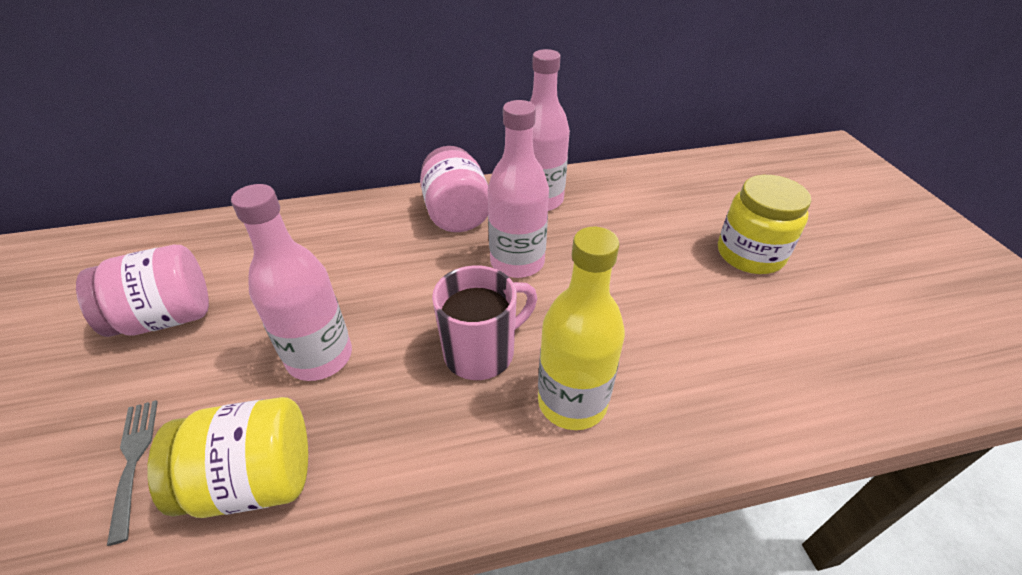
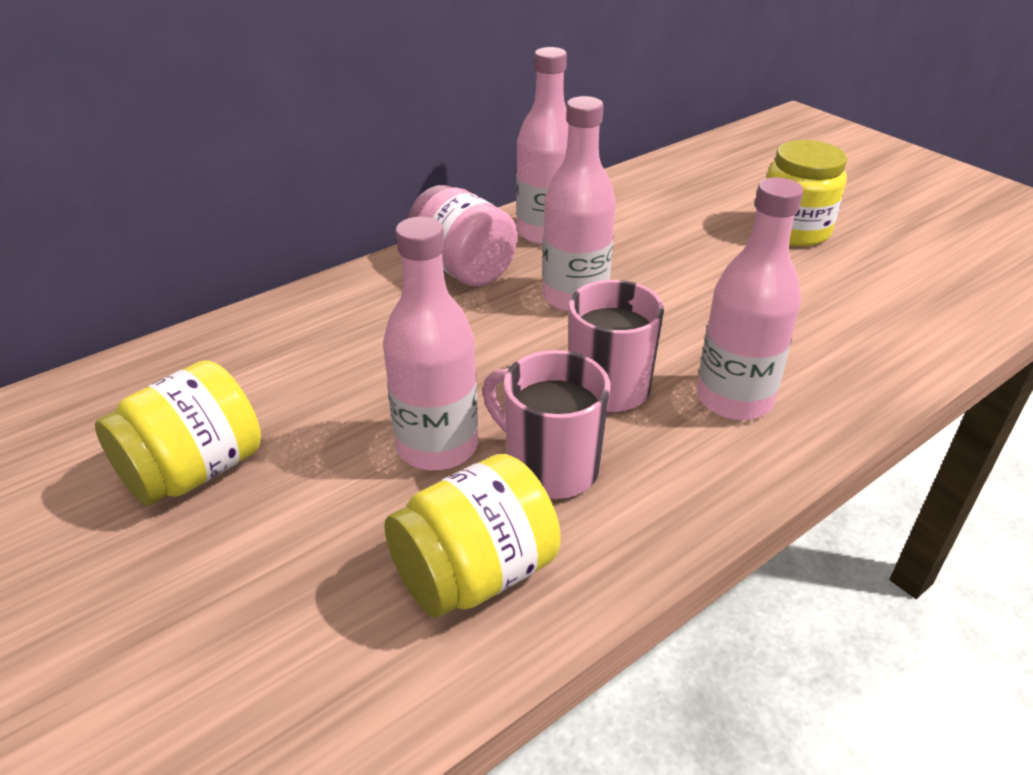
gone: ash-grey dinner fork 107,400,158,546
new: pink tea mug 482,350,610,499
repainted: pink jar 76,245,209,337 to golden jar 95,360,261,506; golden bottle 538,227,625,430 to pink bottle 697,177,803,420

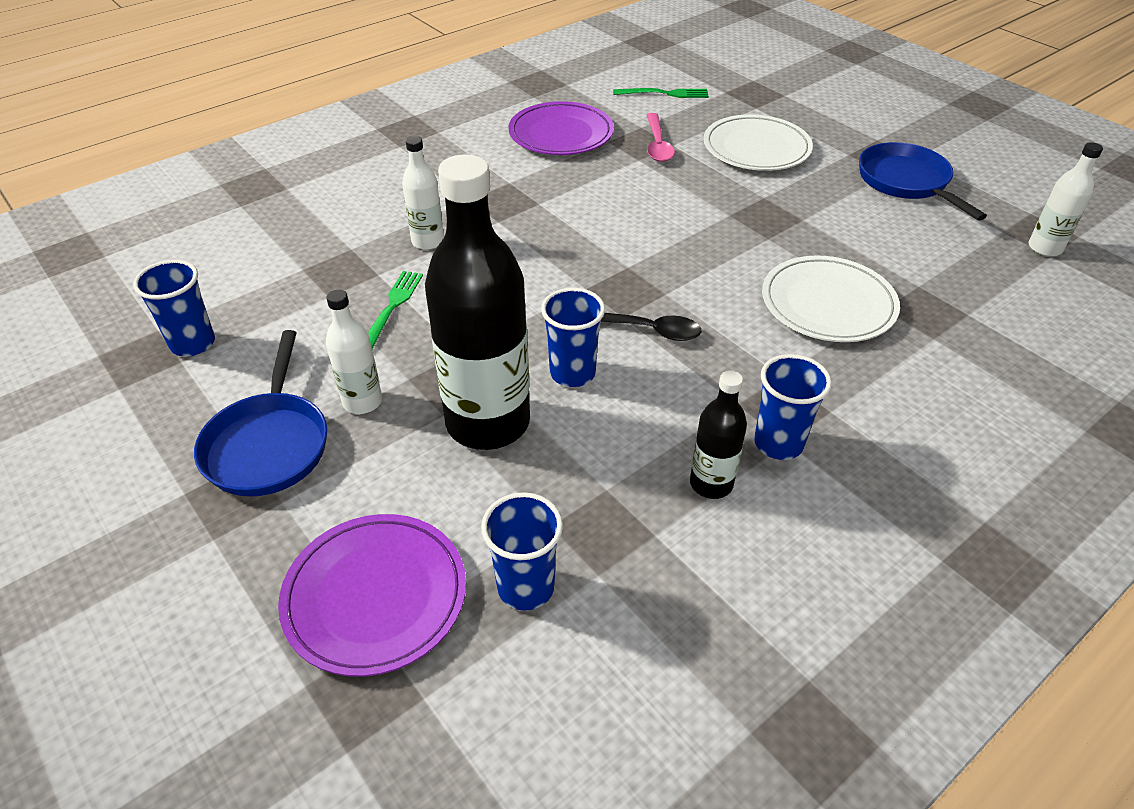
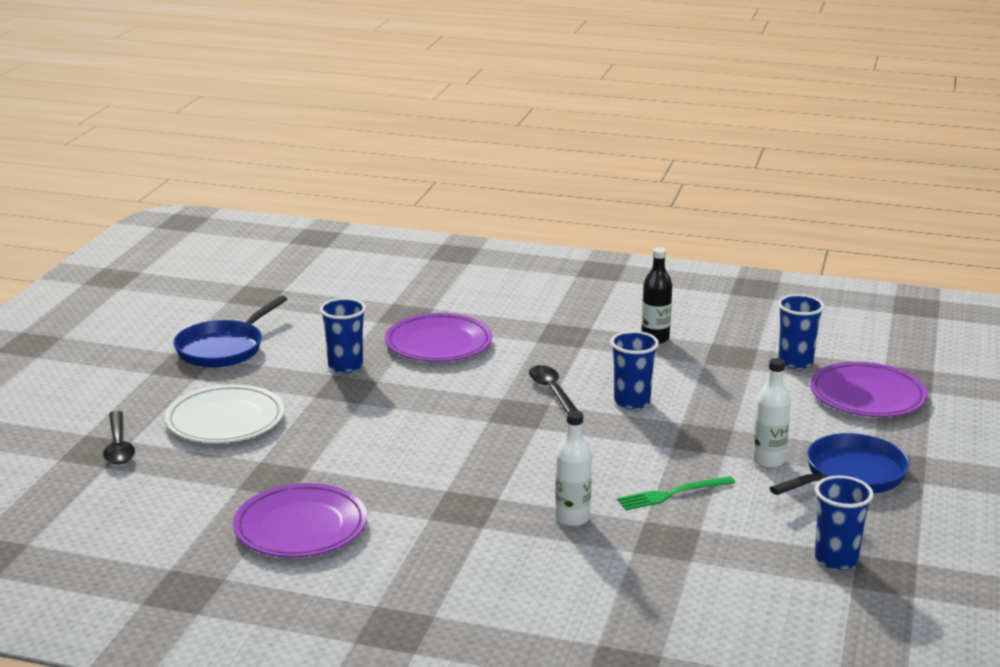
gone: jet-black bottle 425,154,530,450; emerald dinner fork 613,88,709,98; pink teaspoon 647,113,675,162; snow-white bottle 1029,142,1103,257
new: jet-black teaspoon 103,411,135,465
shifted: royal blue beaker 754,354,832,460 to 320,298,366,373
repainted: snow-white plate 762,255,900,342 to royal purple plate 385,313,493,362

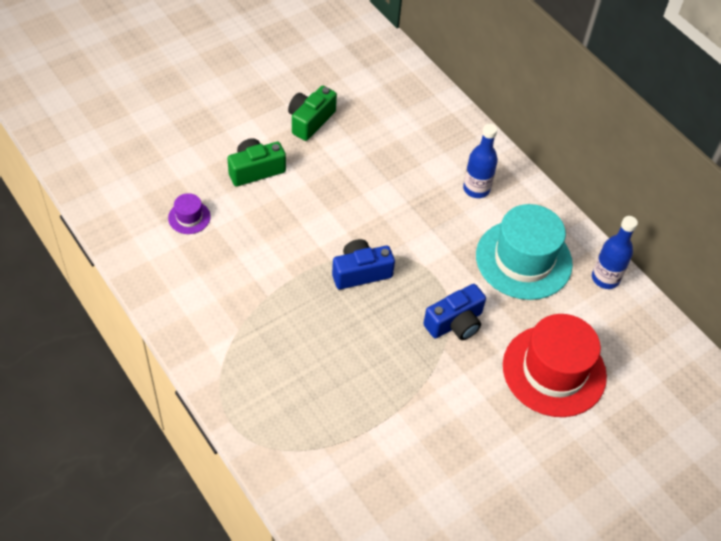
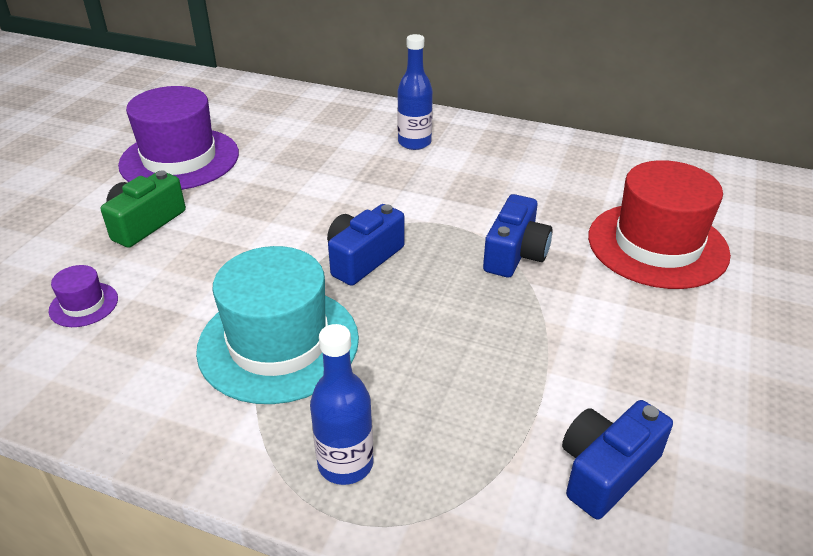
new: royal blue camera 562,400,673,519
shifted: teal hat 476,204,573,300 to 196,246,359,404; royal blue bottle 592,216,638,289 to 310,324,374,485
swapped: emerald camera 288,86,337,141 to royal purple hat 118,86,239,190

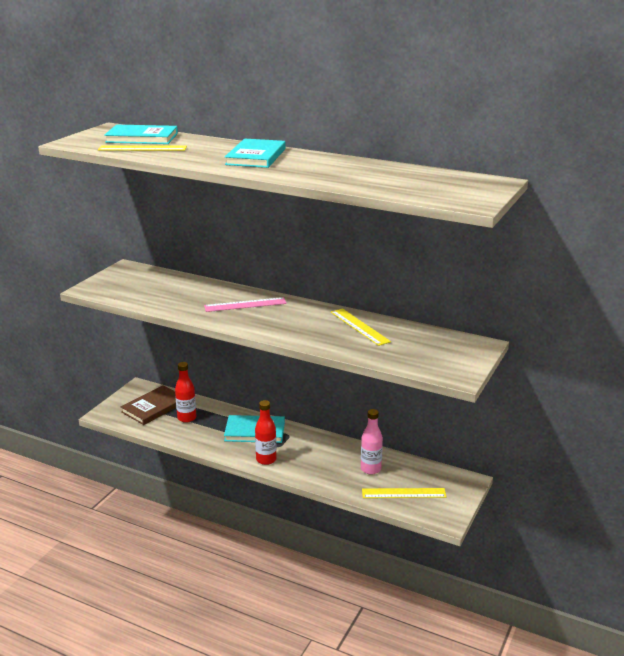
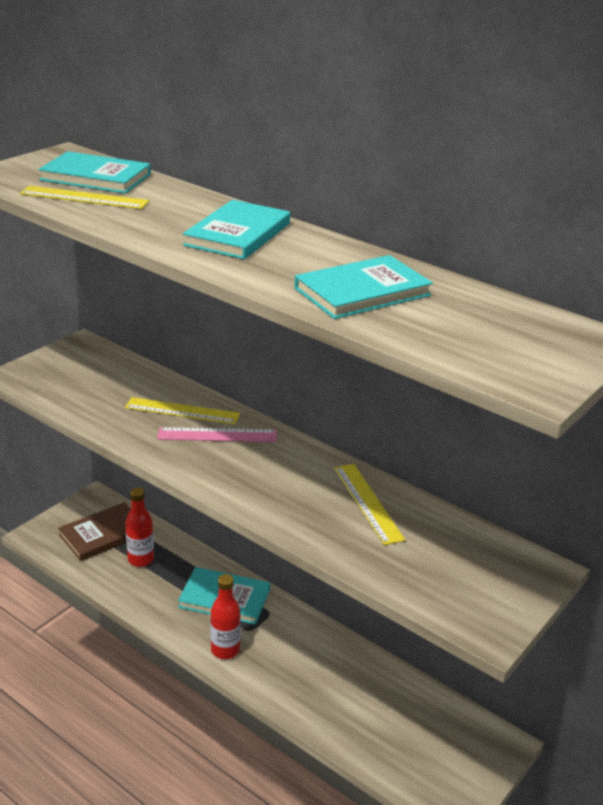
gone: pink bottle 361,409,383,475
new: teal book 294,255,433,319
shifted: golden measuring stick 362,488,447,498 to 125,397,240,424

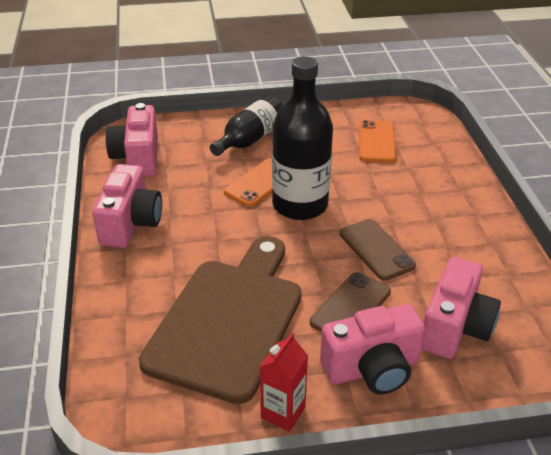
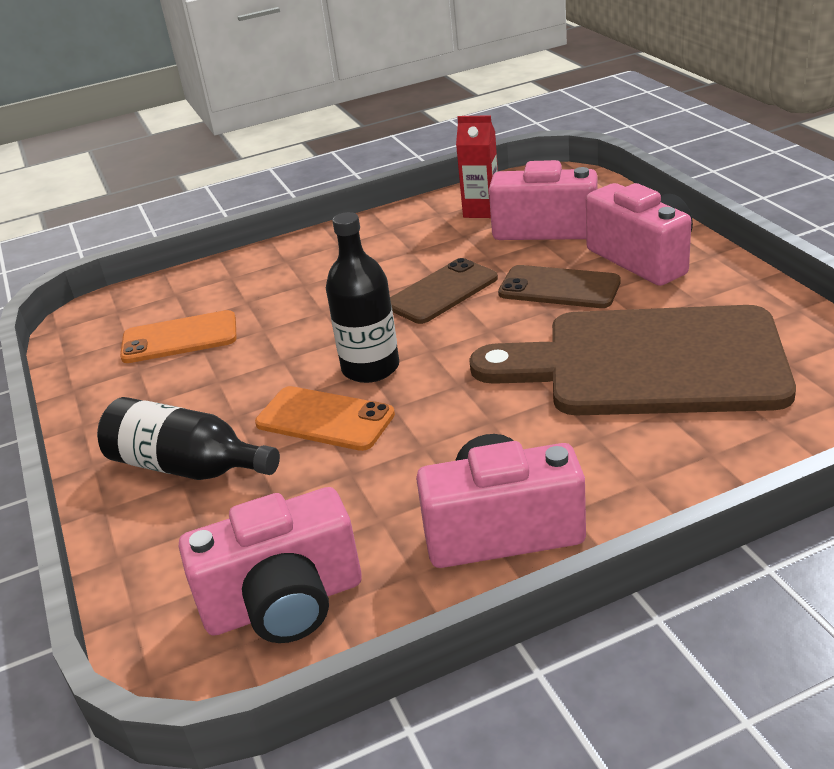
shifted: crimson juice carton 260,333,308,432 to 456,115,498,218
scaled: jet-black bottle 272,56,333,220 = 326,212,399,383 x0.65

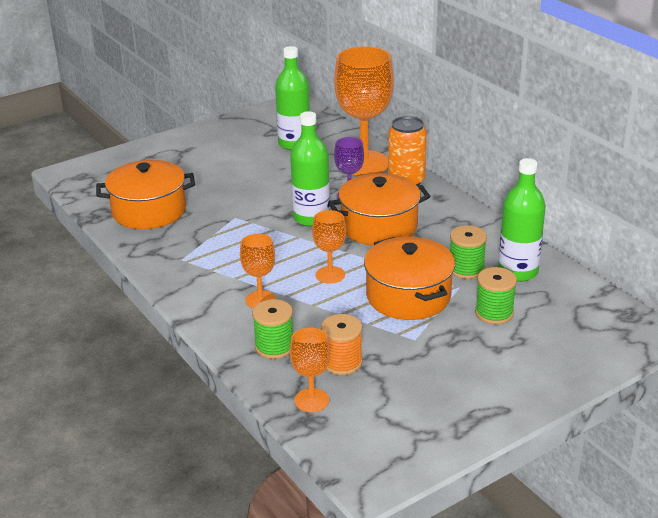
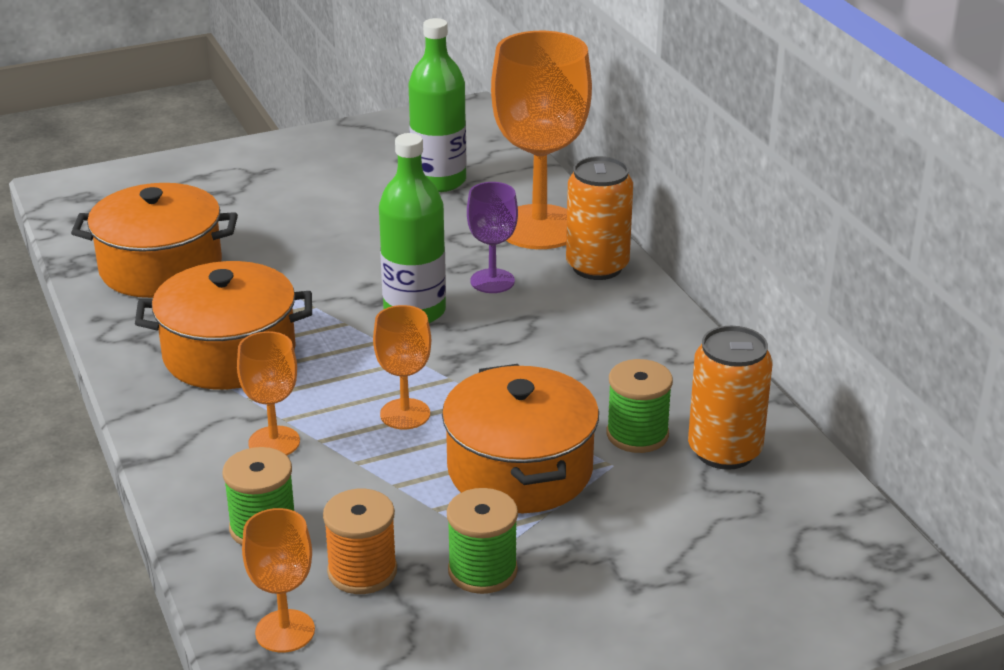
shifted: orange-coloured pot 328,173,431,246 to 135,261,312,389; emerald reel of thread 475,267,517,325 to 447,488,518,594
swapped: emerald bottle 498,158,546,282 to orange-coloured can 688,326,772,470

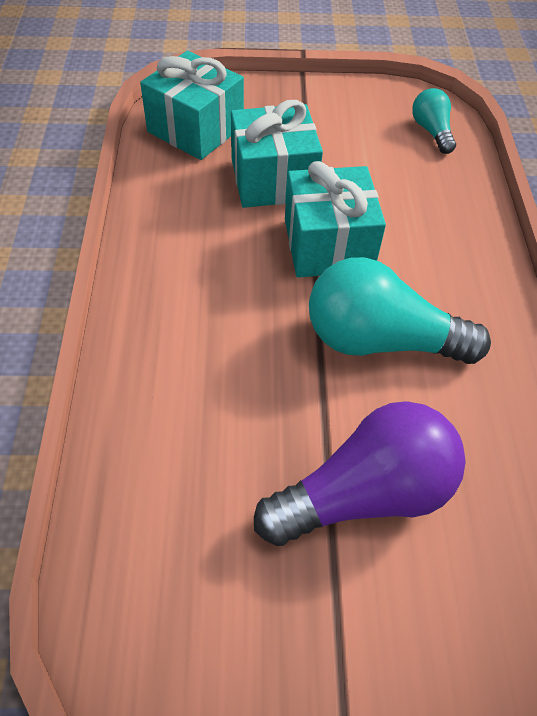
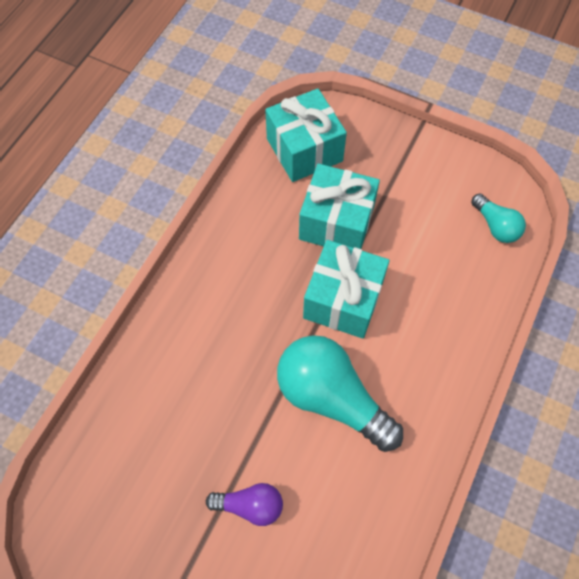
rotated: teal lightbulb 412,88,456,154 = 471,194,526,243 135 degrees clockwise
scaled: royal purple lightbulb 254,401,466,546 = 206,483,283,526 x0.51

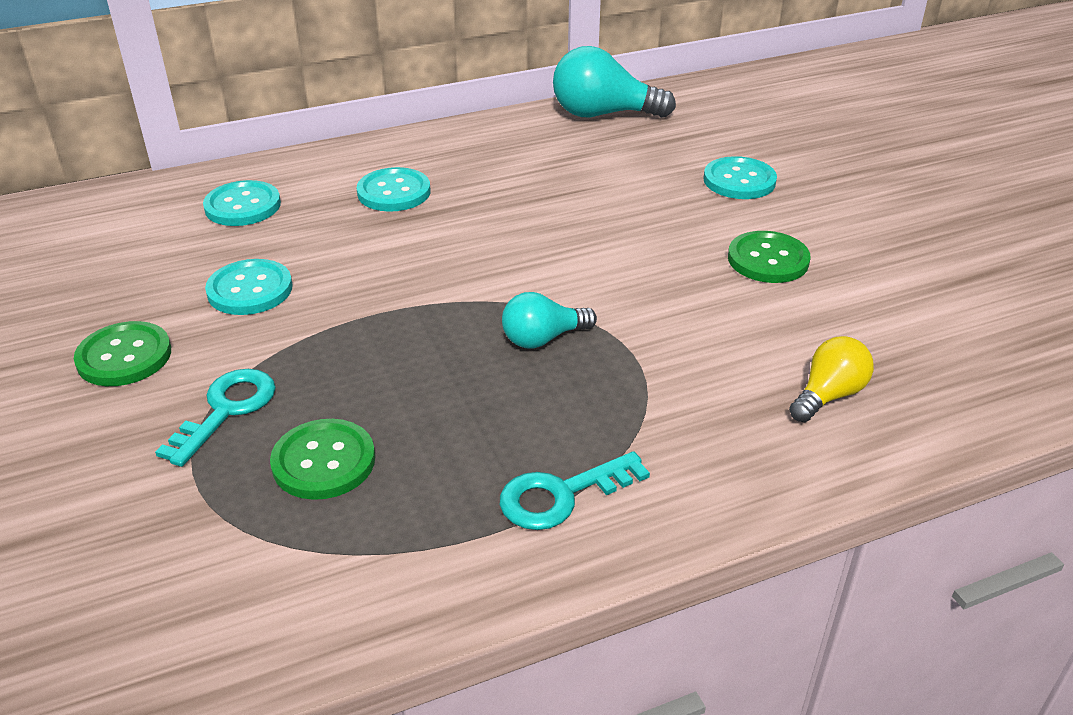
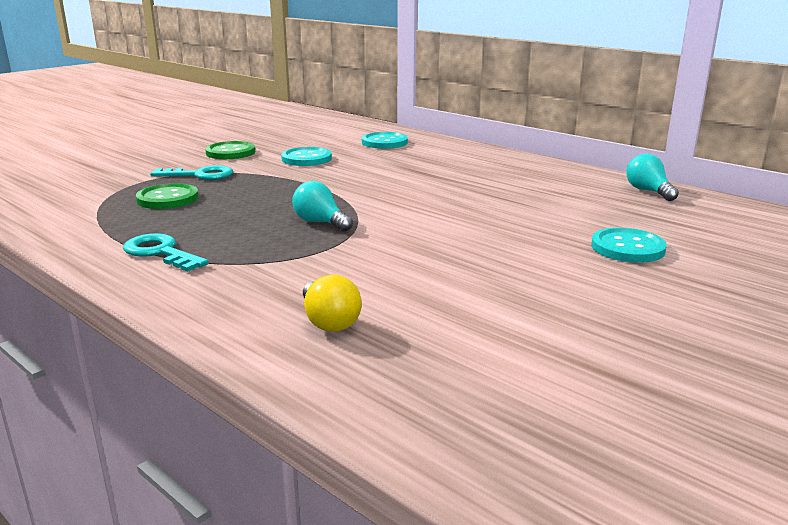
gone: teal button 356,167,430,212; emerald button 728,231,811,283
rotated: golden lightbulb 789,336,874,422 = 303,275,362,332 45 degrees clockwise
scaled: teal lightbulb 553,46,676,118 = 626,154,679,201 x0.59

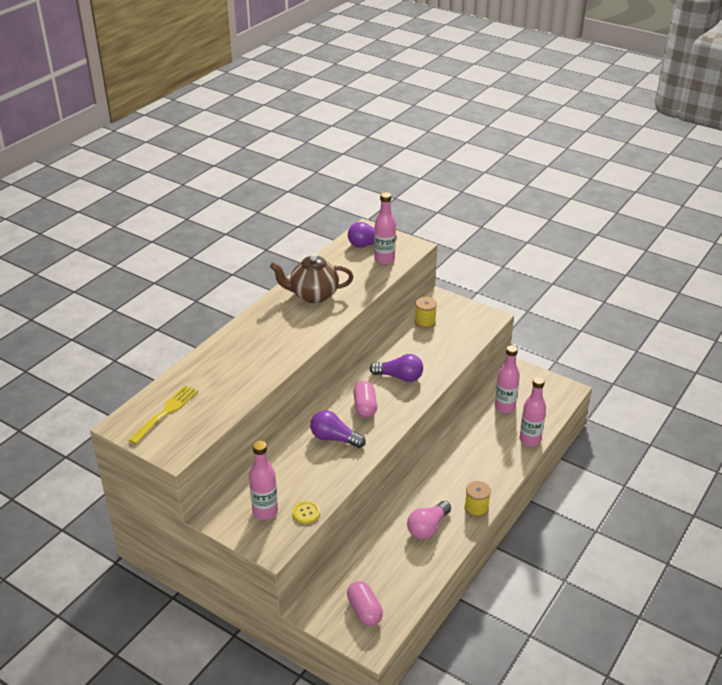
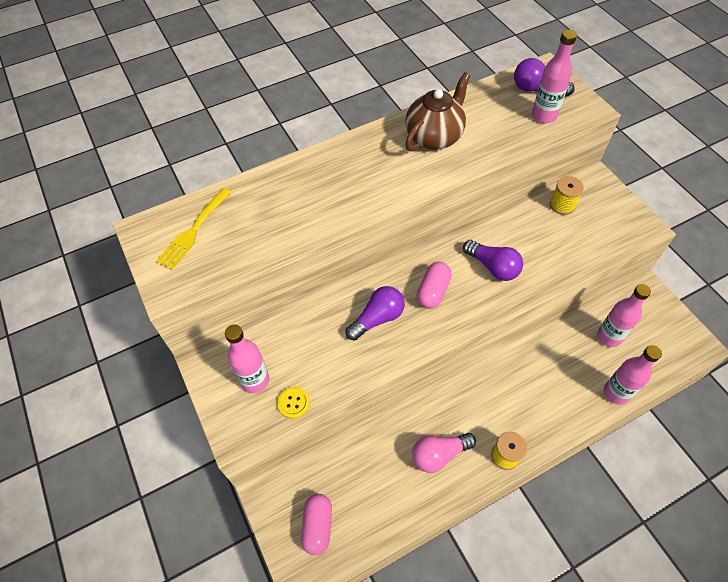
rotated: golden dinner fork 129,385,198,444 = 155,188,231,270 150 degrees clockwise; royal purple lightbulb 310,410,366,448 = 346,286,405,341 90 degrees clockwise; russet tea pot 270,254,353,303 = 405,72,471,151 105 degrees clockwise

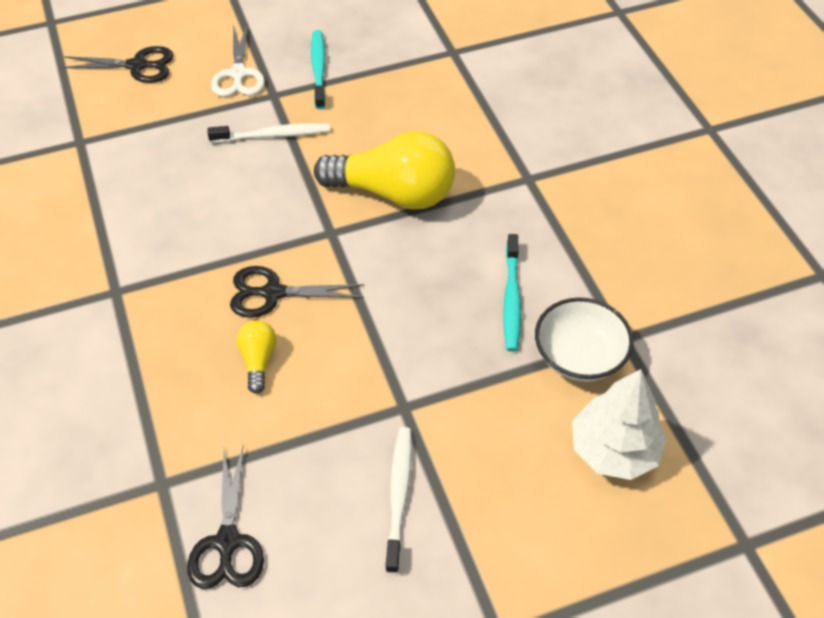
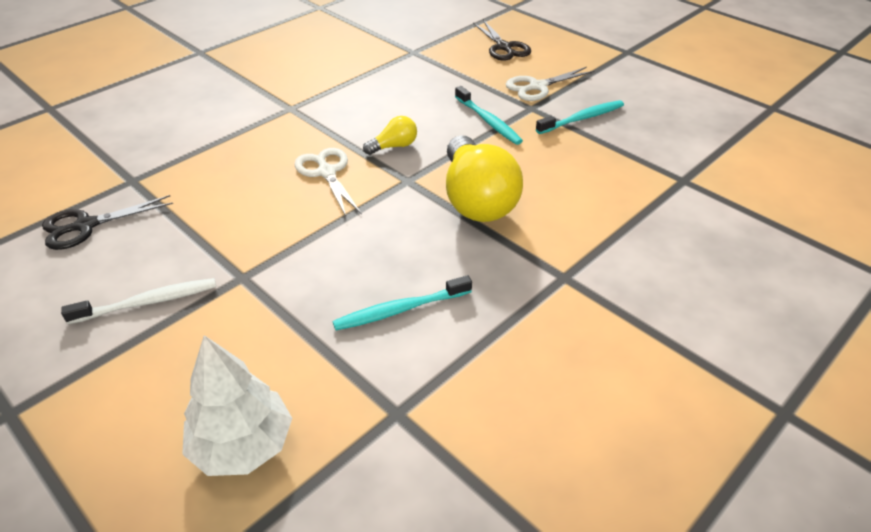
gone: snow-white serving bowl 535,297,634,382
shifted: golden lightbulb 237,320,276,394 to 363,116,417,155
repainted: jet-black pair of scissors 230,266,364,318 to snow-white pair of scissors 294,148,362,216; snow-white toothbrush 207,123,330,143 to teal toothbrush 455,86,523,145

